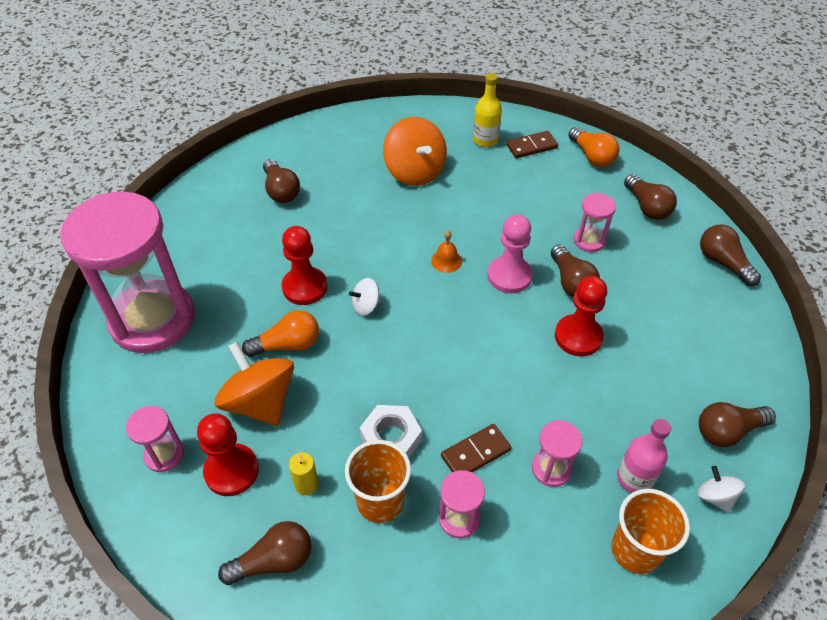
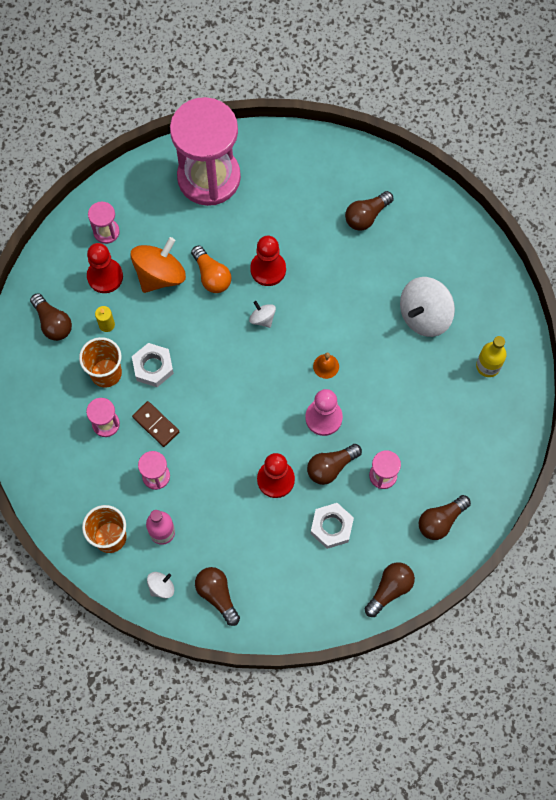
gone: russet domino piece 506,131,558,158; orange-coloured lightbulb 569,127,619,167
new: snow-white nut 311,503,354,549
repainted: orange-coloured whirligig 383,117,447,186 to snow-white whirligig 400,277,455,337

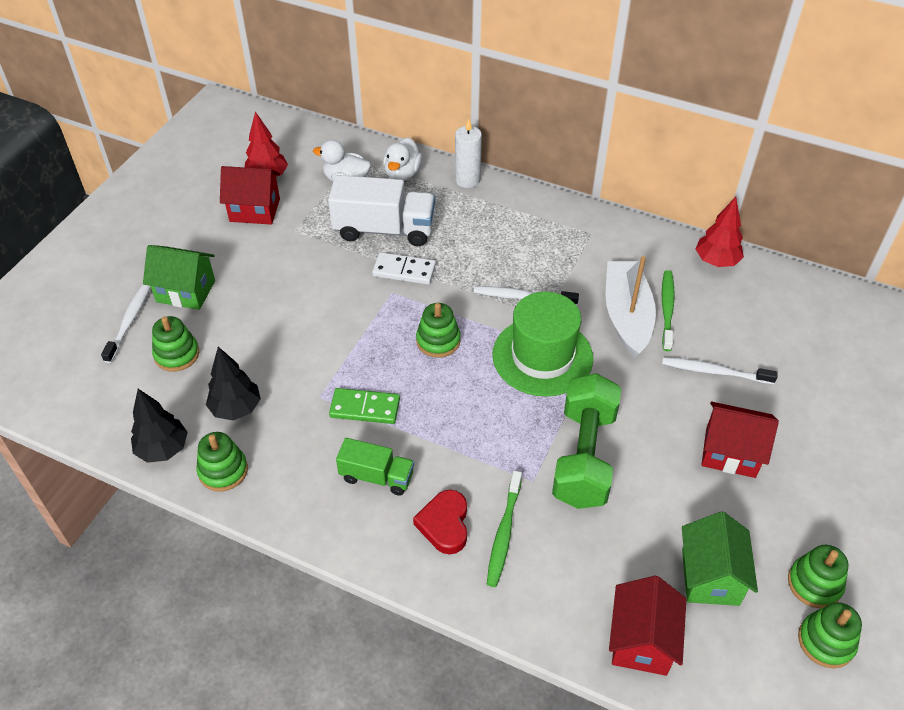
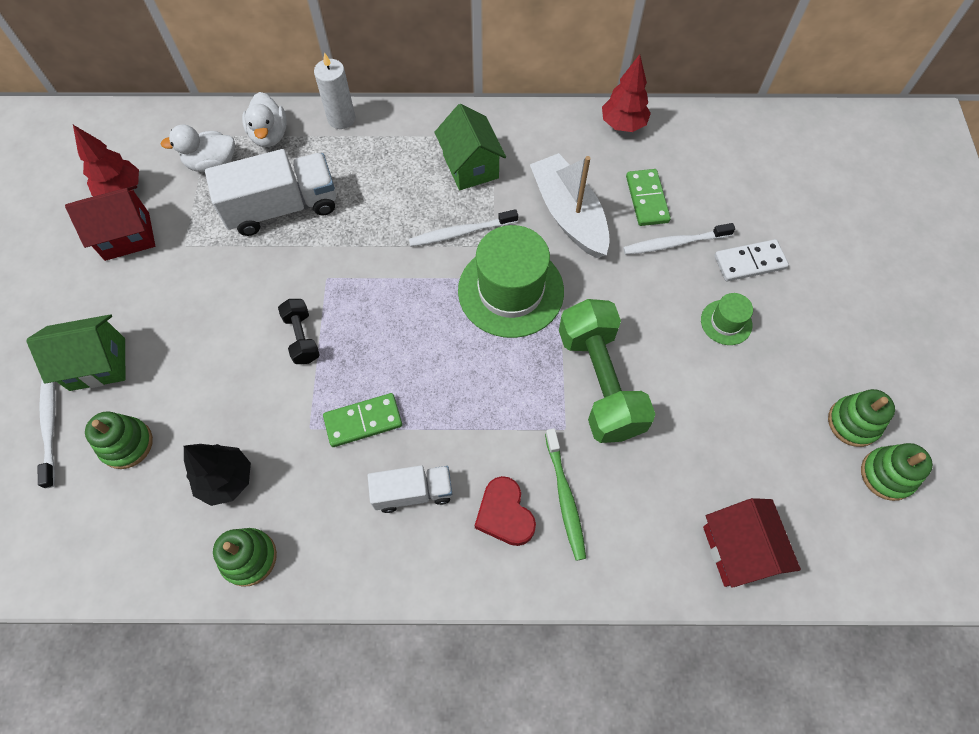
gone: jet-black fir tree 131,389,188,463; emerald stacking toy 416,303,461,358; emerald toothbrush 662,270,675,351
new: jet-black dumbbell 278,299,320,364; emerald domino piece 626,169,671,226
shifted: emerald cottage 682,512,758,606 to 435,104,506,190; snow-white domino piece 372,252,436,285 to 715,239,789,281
swapped: crimson cottage 702,402,779,478 to emerald hat 701,293,753,345
repainted: emerald toy truck 336,438,414,496 to snow-white toy truck 367,465,452,513

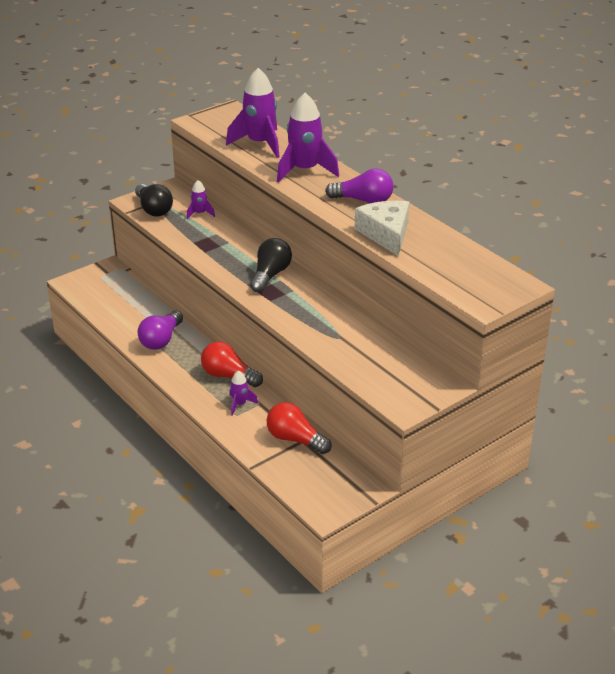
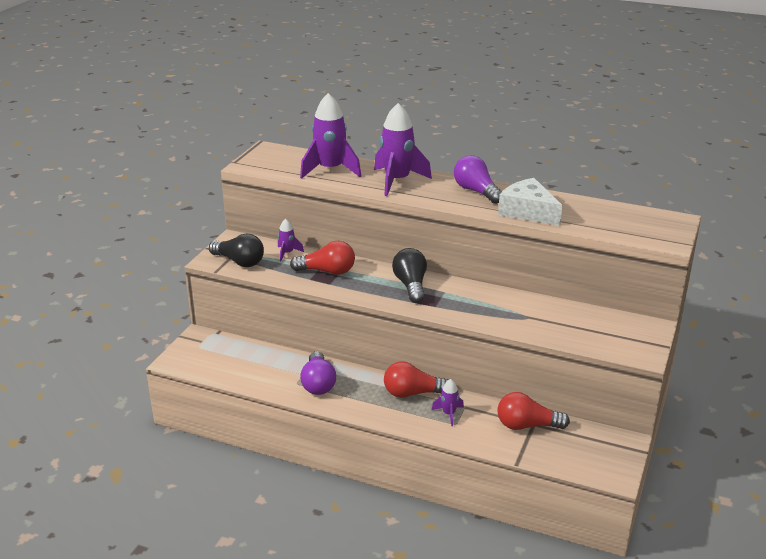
new: crimson lightbulb 290,241,355,275
rotated: royal purple lightbulb 325,168,393,203 = 454,155,502,204 105 degrees counterclockwise

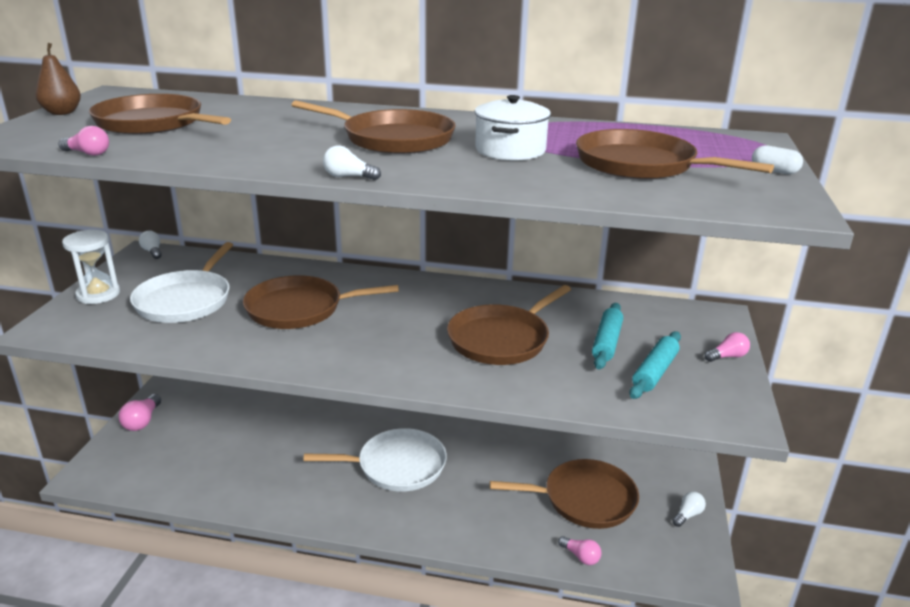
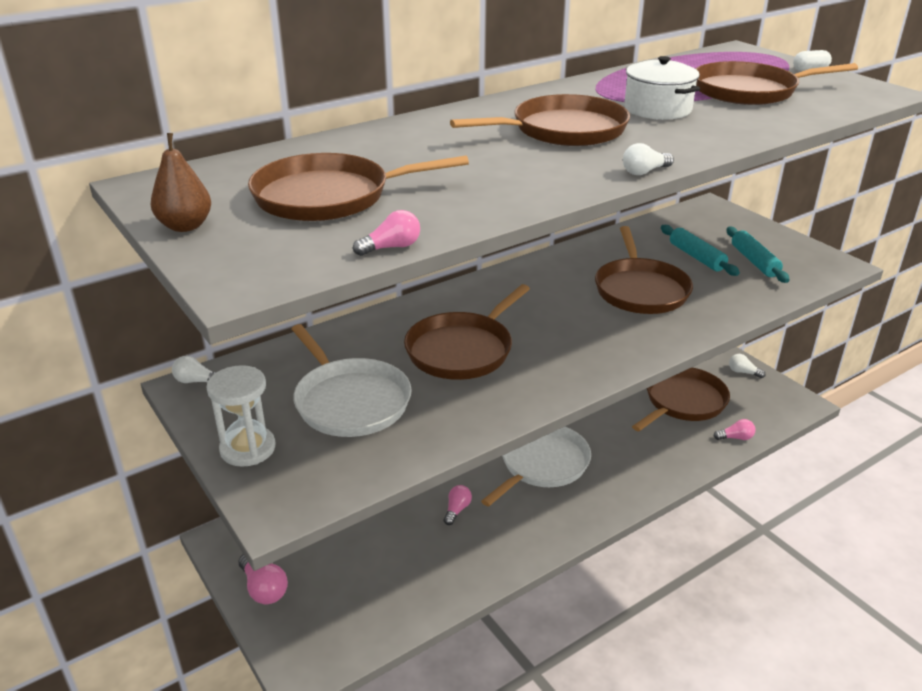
shifted: pink lightbulb 705,332,750,362 to 444,485,472,525
rotated: snow-white lightbulb 672,492,706,527 = 729,354,766,378 60 degrees counterclockwise

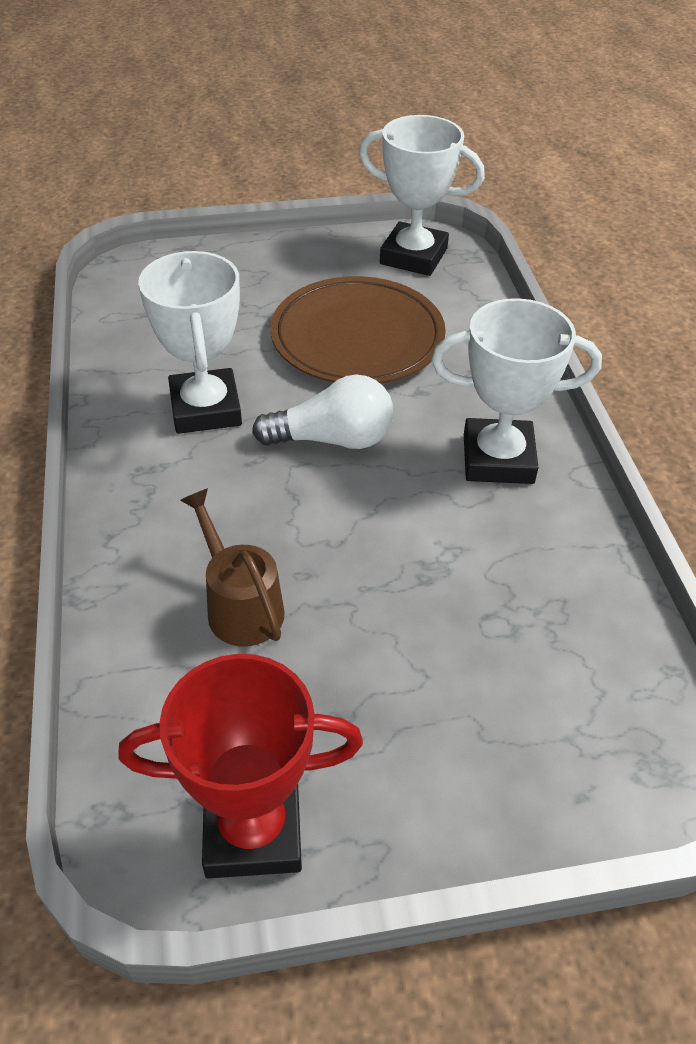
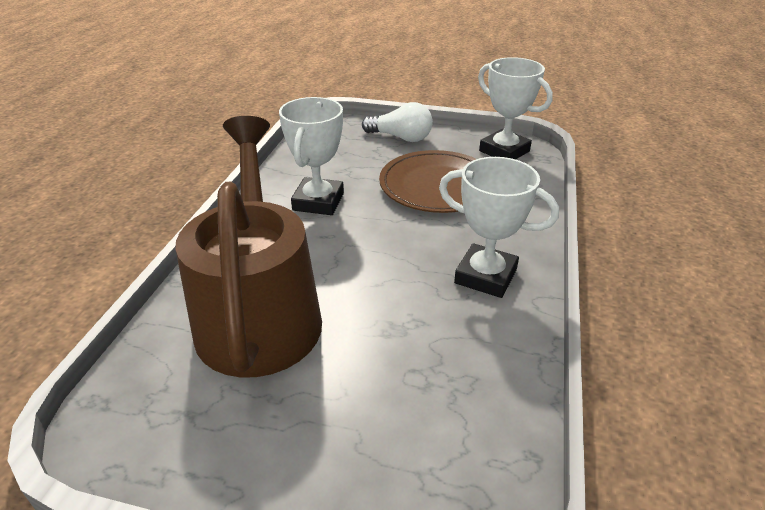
gone: crimson trophy 118,654,363,879
shifted: snow-white lightbulb 252,374,394,449 to 362,102,433,142
scaled: russet watering can 180,488,285,647 = 176,116,322,378 x2.37

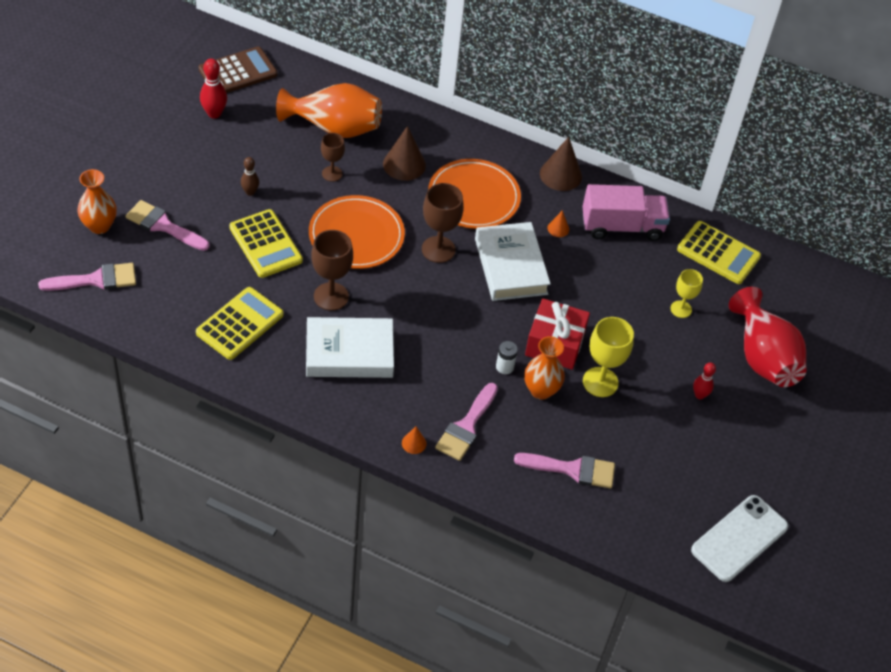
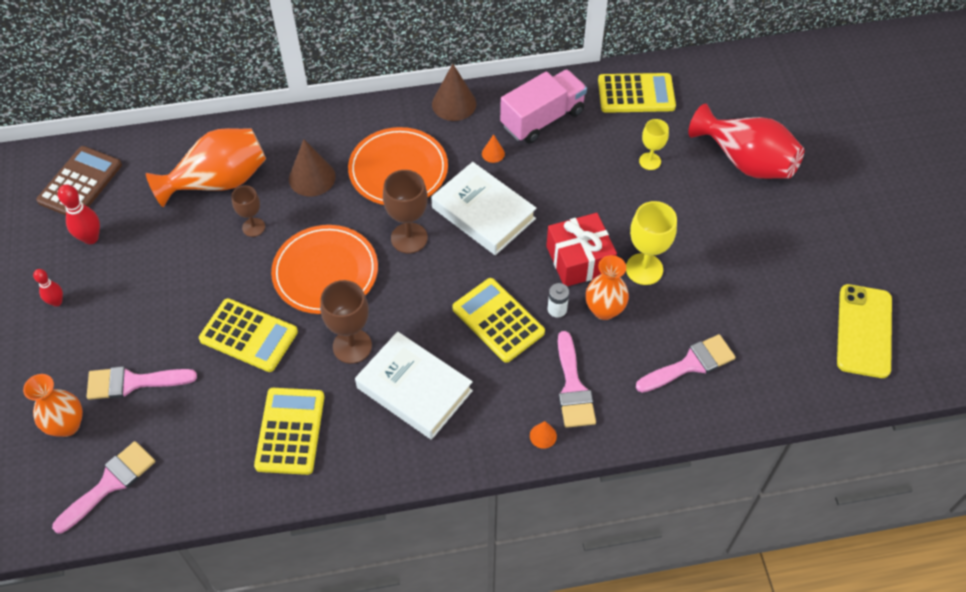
gone: russet skittle 241,157,259,196
new: golden calculator 452,278,545,363
shifted: crimson skittle 693,362,716,399 to 33,269,63,307
repainted: snow-white mobile phone 691,495,788,582 to golden mobile phone 837,284,892,378
rotated: snow-white book 306,317,394,378 = 355,332,473,440 75 degrees clockwise

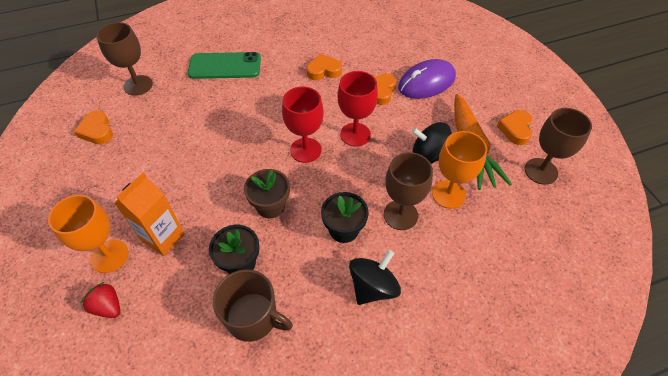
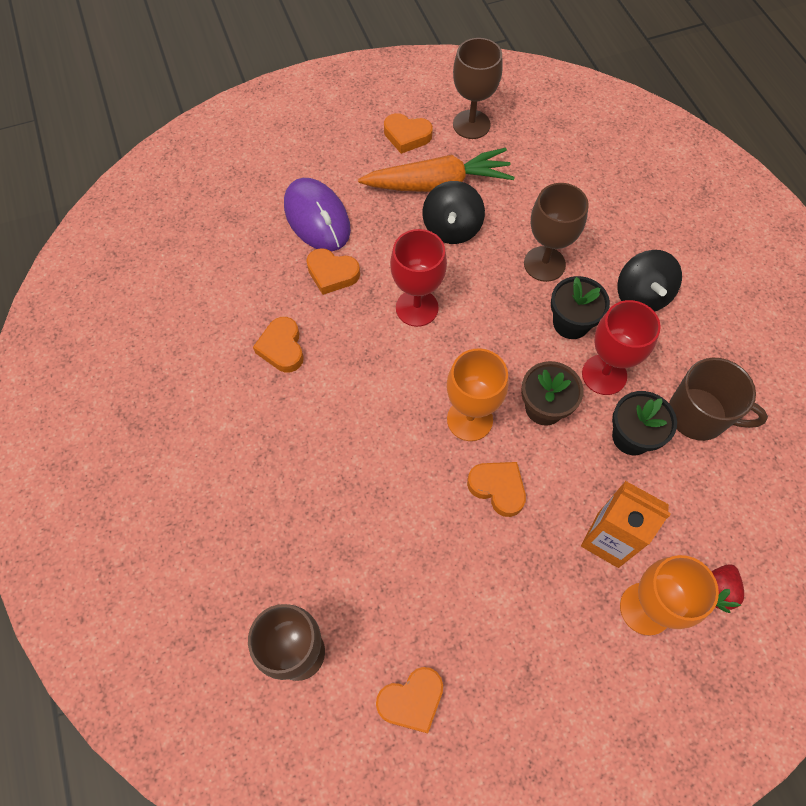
gone: emerald mobile phone 188,52,261,79
new: orange-coloured love heart 467,462,526,517
shifted: orange-coloured chalice 432,131,487,209 to 447,348,509,441; crimson chalice 282,86,324,163 to 582,300,661,395
rotated: jet-black whirligig 349,250,401,305 = 617,250,682,312 135 degrees counterclockwise; russet tea mug 213,269,293,342 = 669,358,768,441 90 degrees clockwise

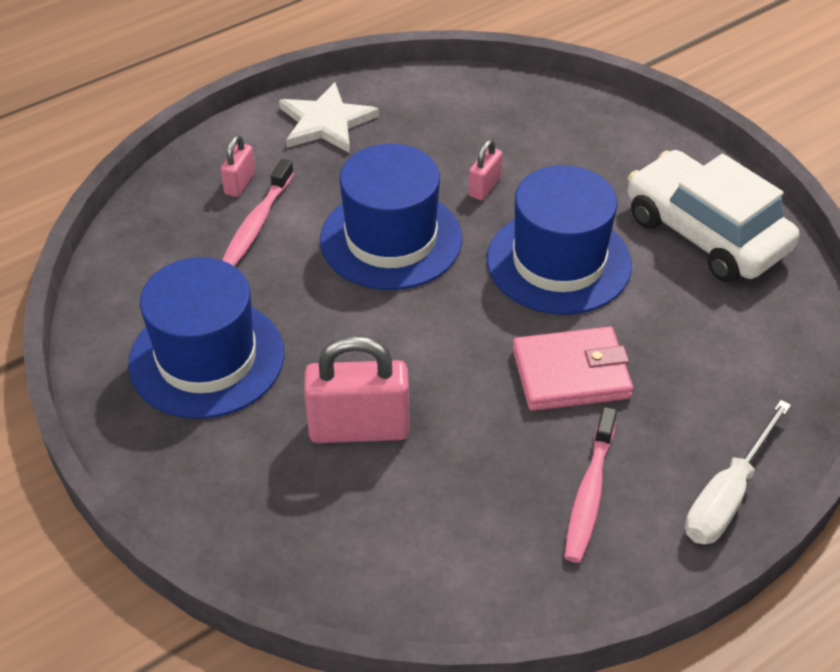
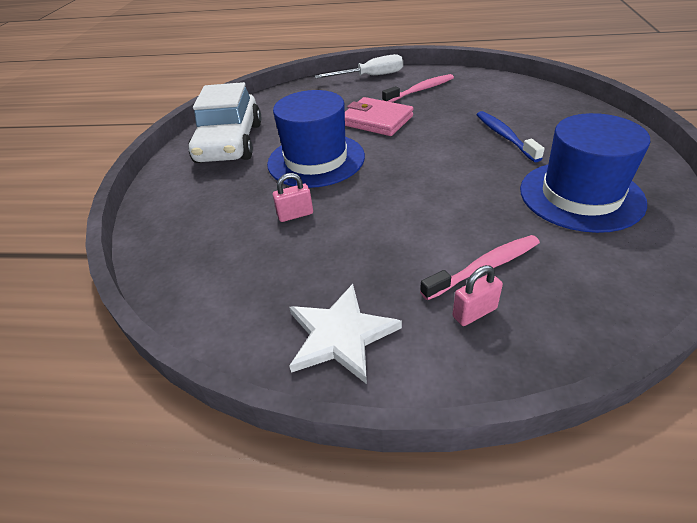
gone: royal blue hat 320,144,462,290
swapped: pink small lock 304,335,409,443 to royal blue toothbrush 477,111,545,162

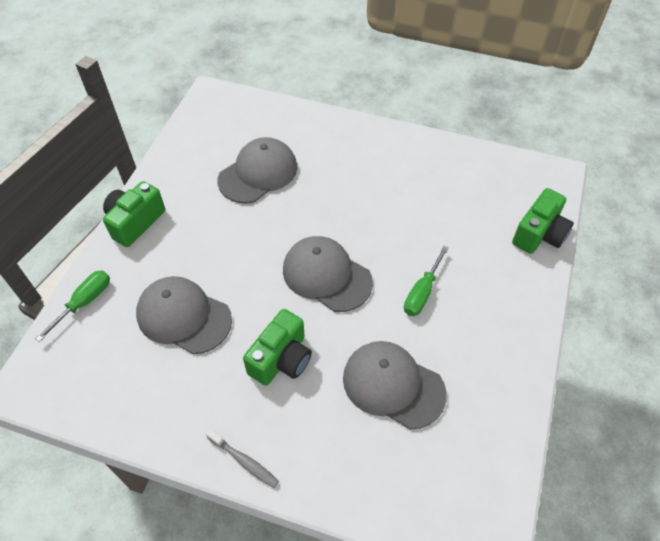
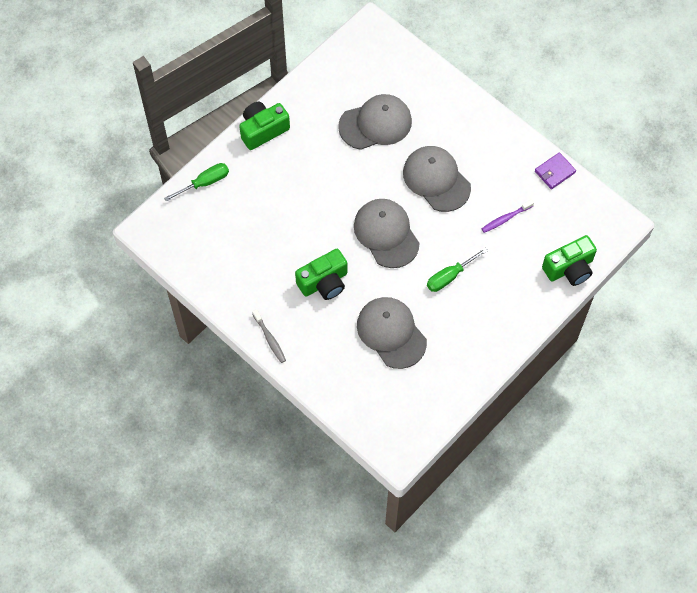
new: royal purple toothbrush 482,200,534,233; royal purple billfold 535,152,576,189
shifted: ash-grey baseball cap 136,276,232,354 to 403,146,471,212

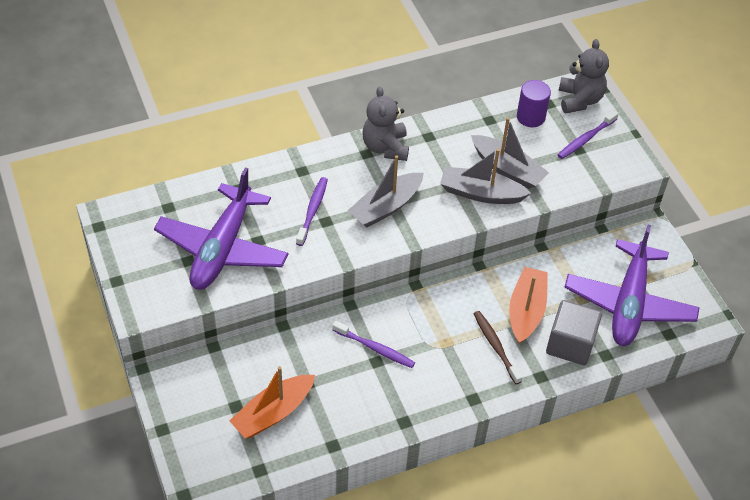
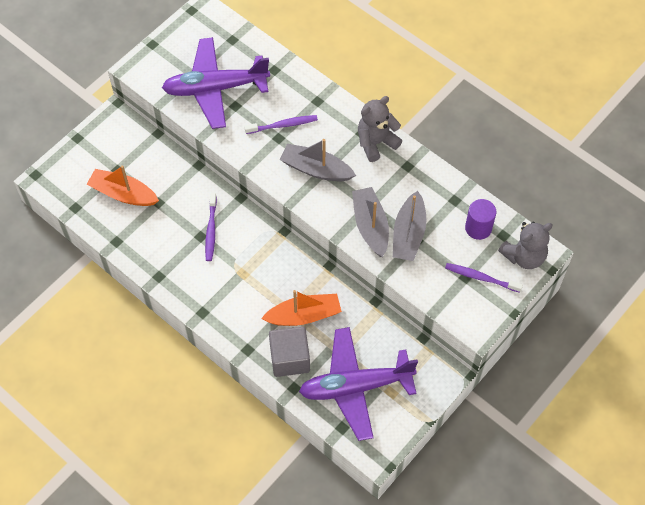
gone: russet toothbrush 474,311,523,384

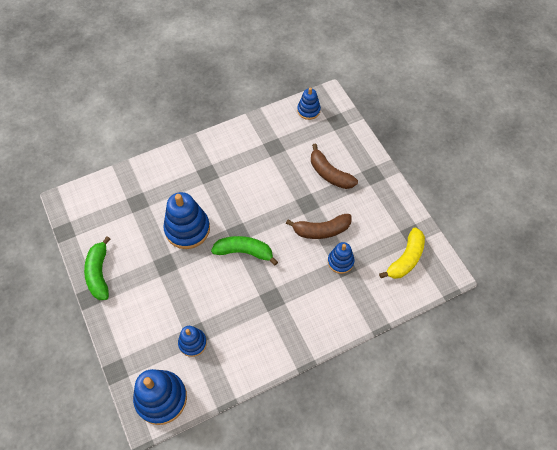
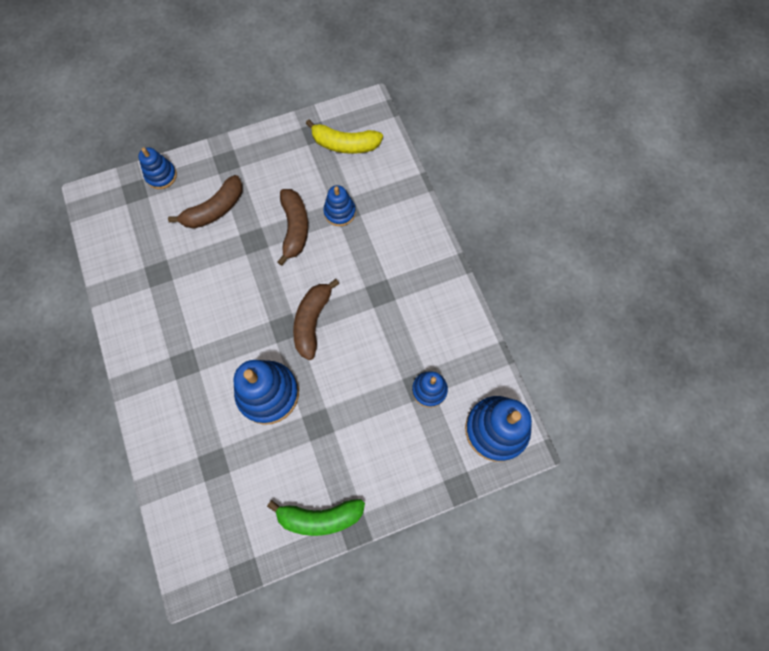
shifted: royal blue stacking toy 297,88,321,120 to 138,147,177,189
repainted: emerald toy banana 211,236,278,266 to russet toy banana 293,279,339,360
rotated: golden toy banana 379,227,425,279 = 306,119,383,154 150 degrees clockwise

